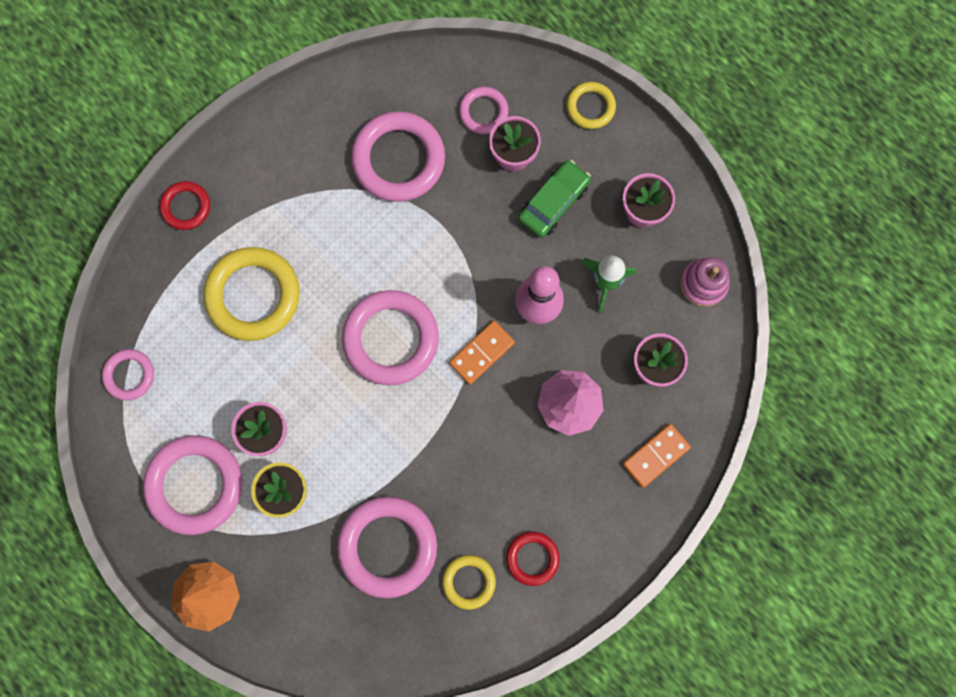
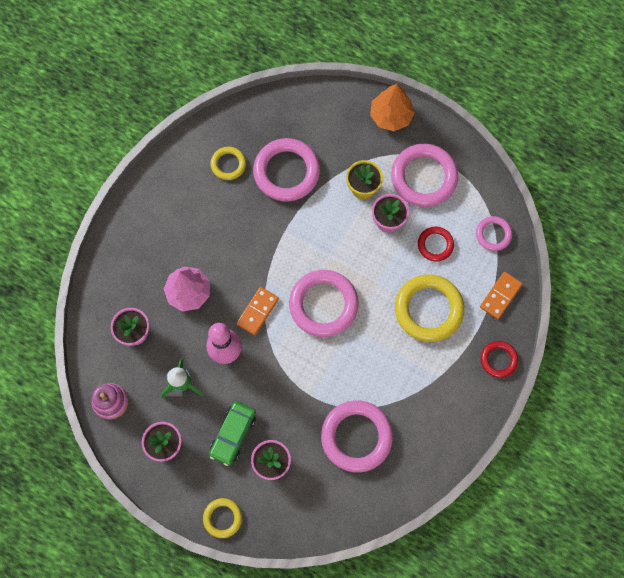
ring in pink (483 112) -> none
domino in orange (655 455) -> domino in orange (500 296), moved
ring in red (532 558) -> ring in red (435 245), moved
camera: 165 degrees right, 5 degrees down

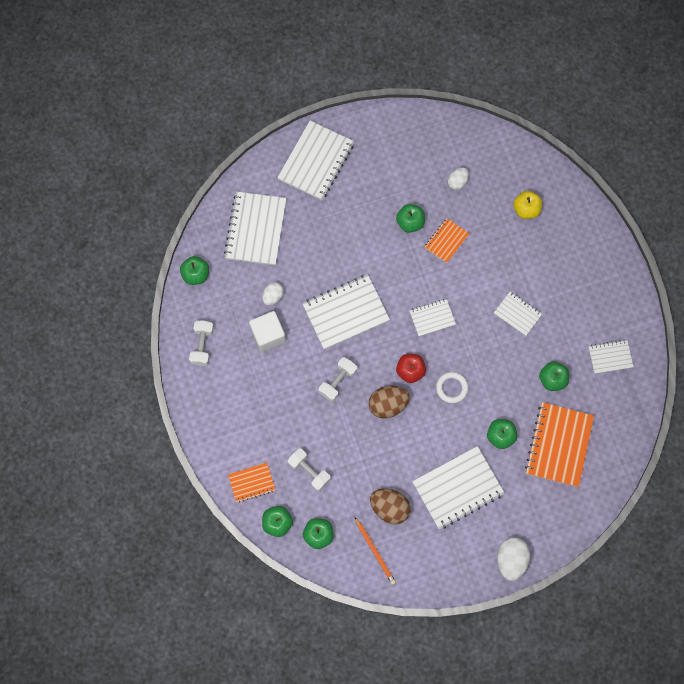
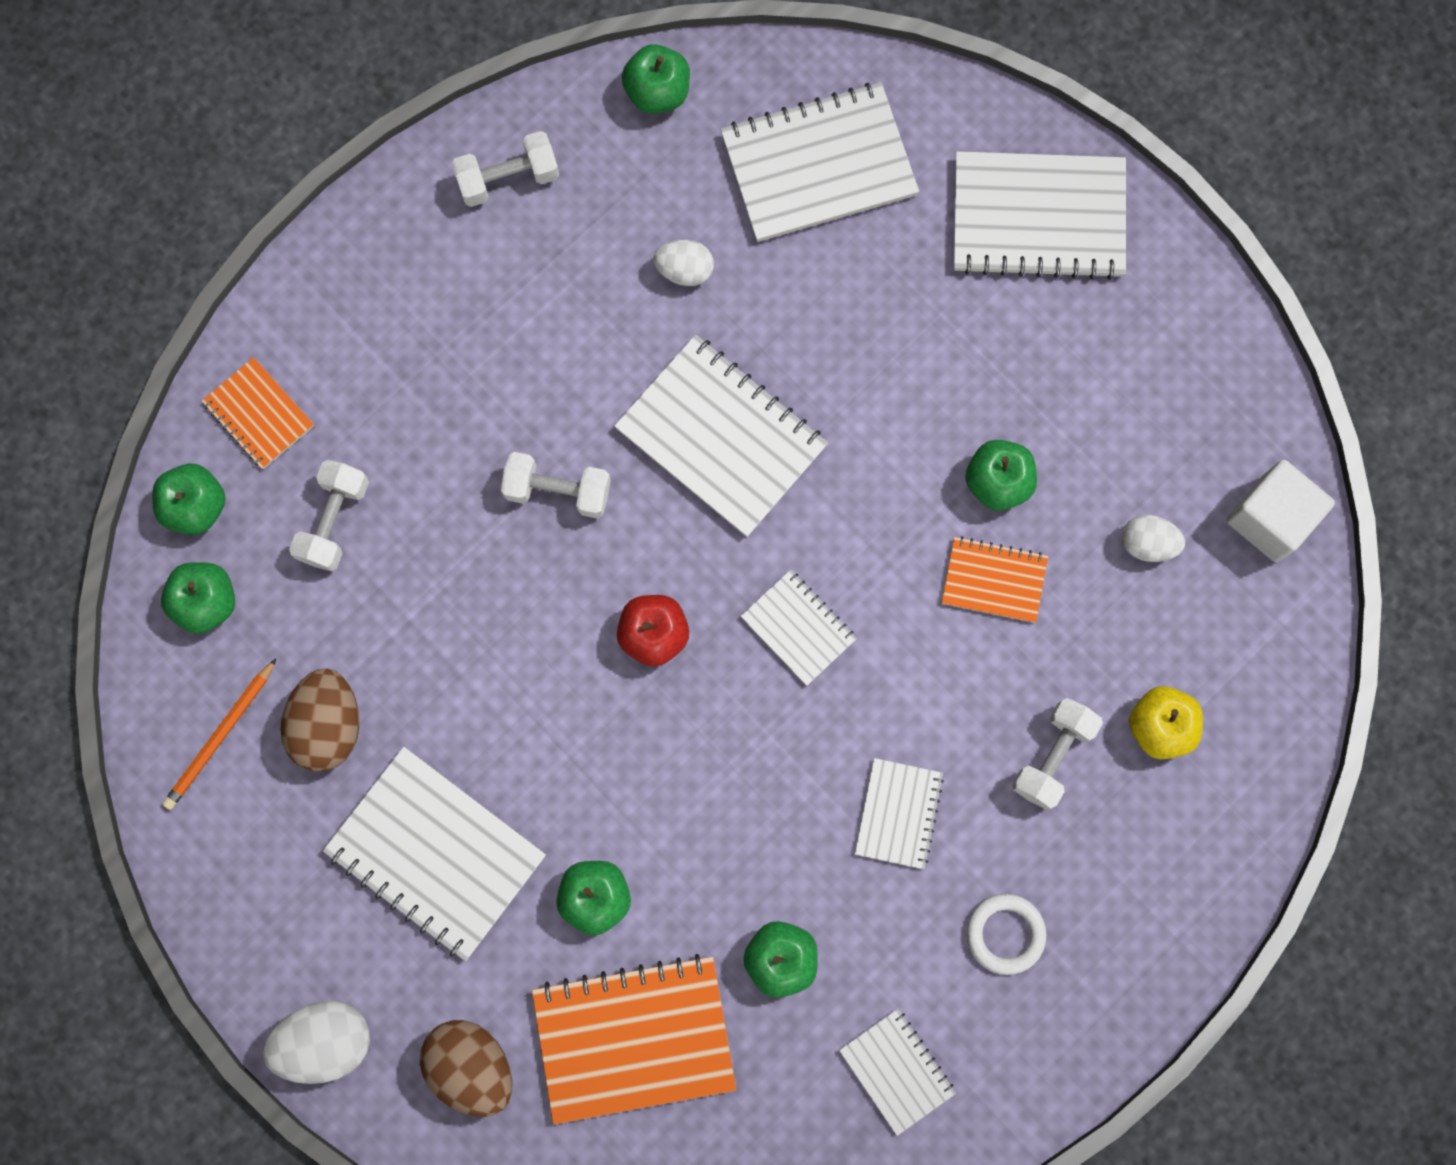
cube in white (268 335) -> cube in white (1270 518), moved
ring in white (451 388) -> ring in white (1005 934), moved
egg in brown (388 405) -> egg in brown (472 1066), moved
none -> dumbbell in white (1052 756)
camera: 65 degrees right, 5 degrees up

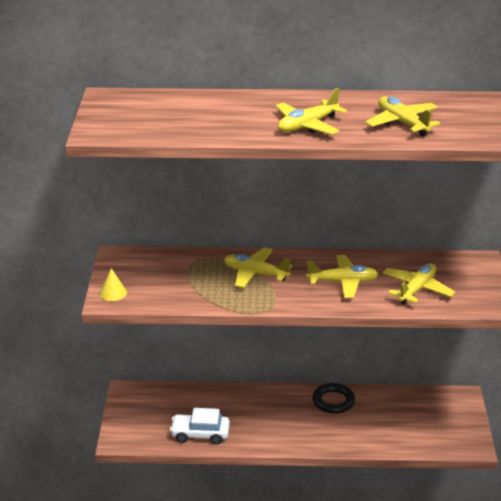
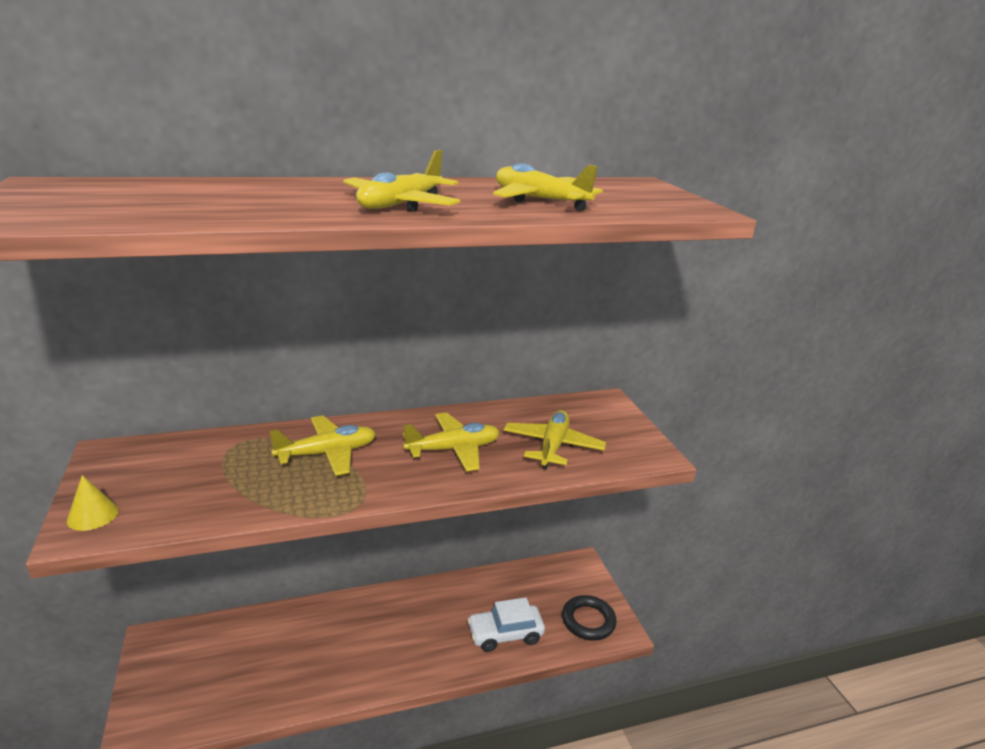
plane in yellow (255 274) -> plane in yellow (327 453), 150 degrees clockwise
ring in black (333 401) -> ring in black (588 621), moved
car in white (200 434) -> car in white (505 634), moved
camera: 20 degrees left, 5 degrees down

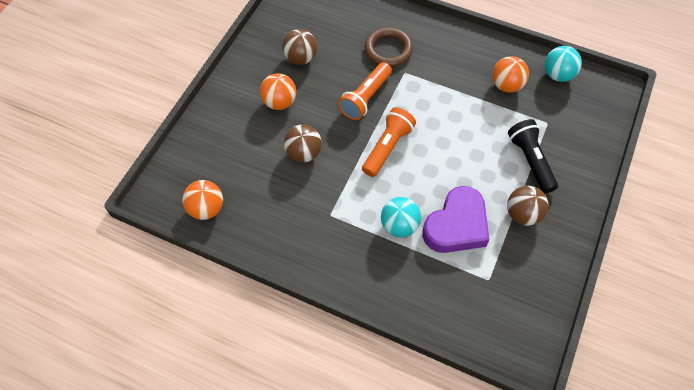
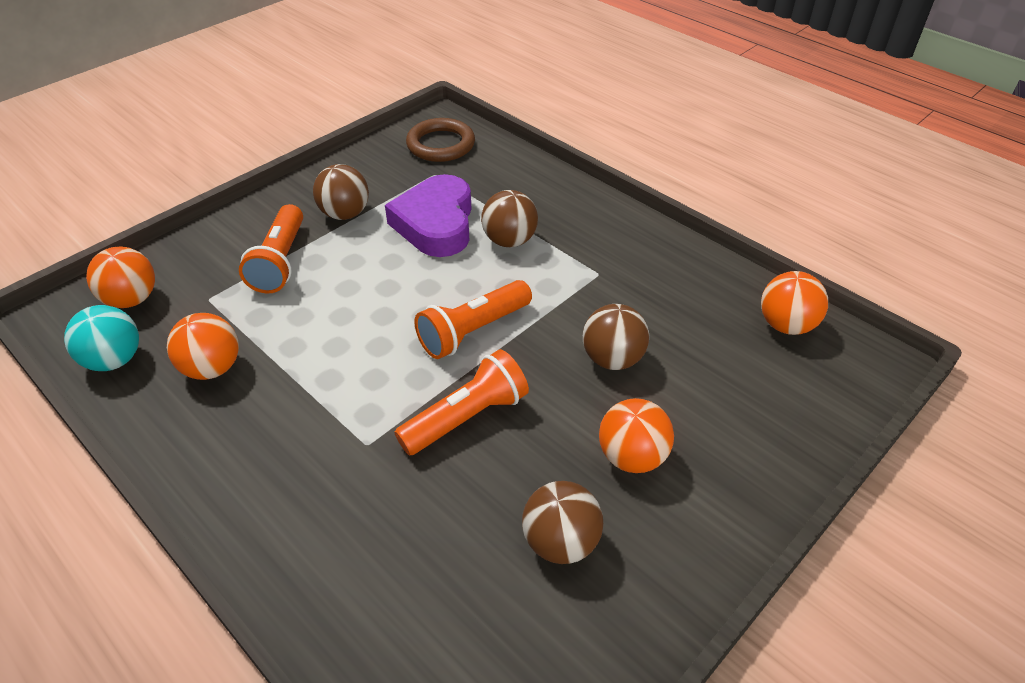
ring in brown (388 50) -> ring in brown (441 144), moved
flashlight in black (530 160) -> flashlight in orange (280 262)
heart in purple (456 225) -> heart in purple (436 223), 60 degrees counterclockwise
ball in turquoise (399 225) -> ball in brown (509 240)
none -> ball in orange (132 299)
camera: 160 degrees left, 15 degrees down

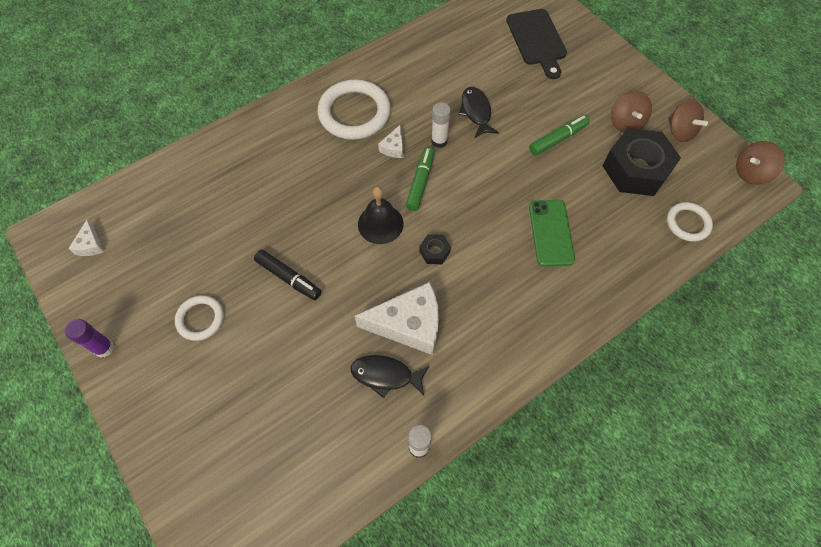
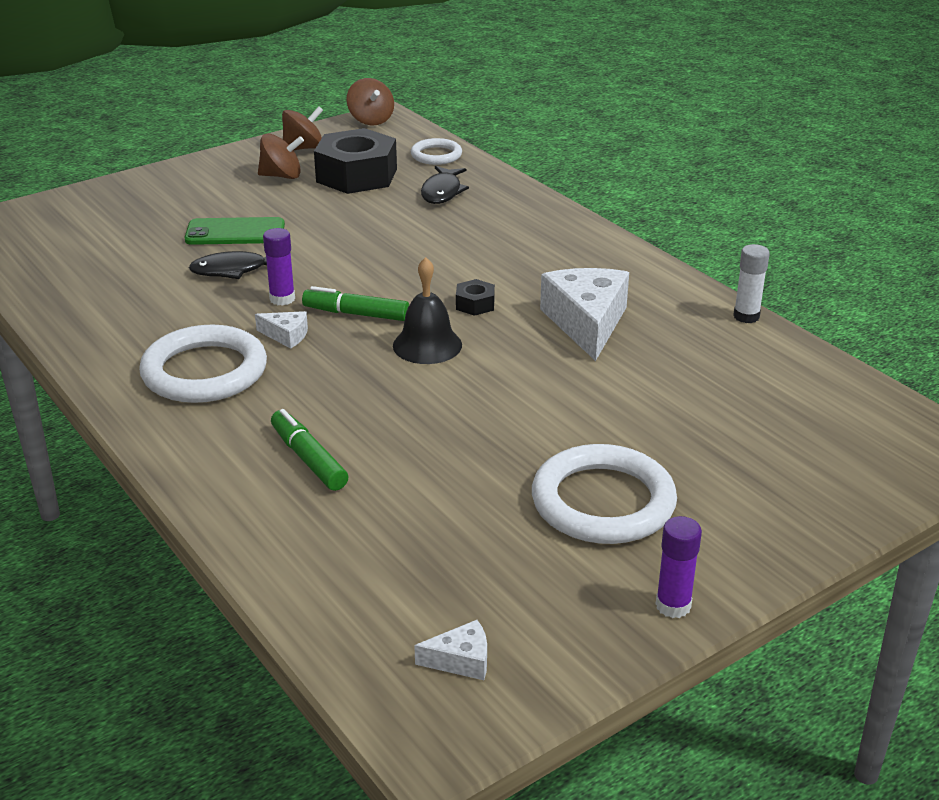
cutting board in black (537 40) -> none
glue stick in white (439 141) -> glue stick in purple (282 299)
marker in green (557 139) -> marker in green (308 459), moved
phone in green (551 233) -> phone in green (235 232), moved
marker in black (288 278) -> none
ring in white (200 319) -> ring in white (603 502), x1.81
fish in black (386 375) -> fish in black (442 192), moved
camera: 90 degrees left, 30 degrees down

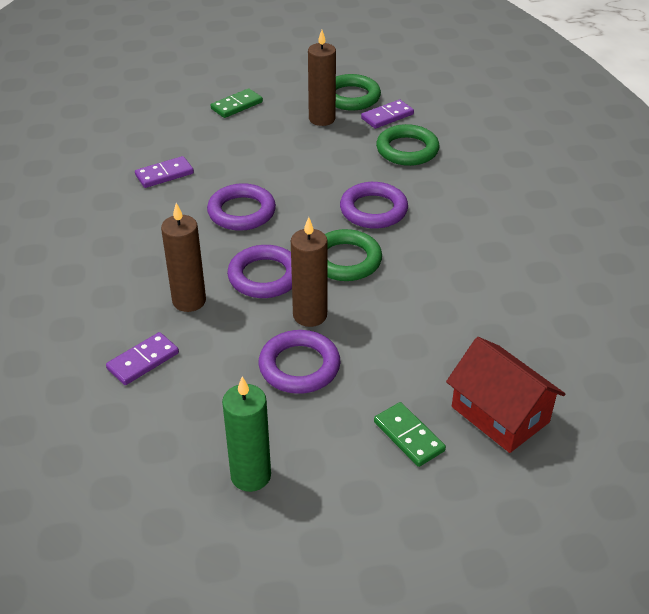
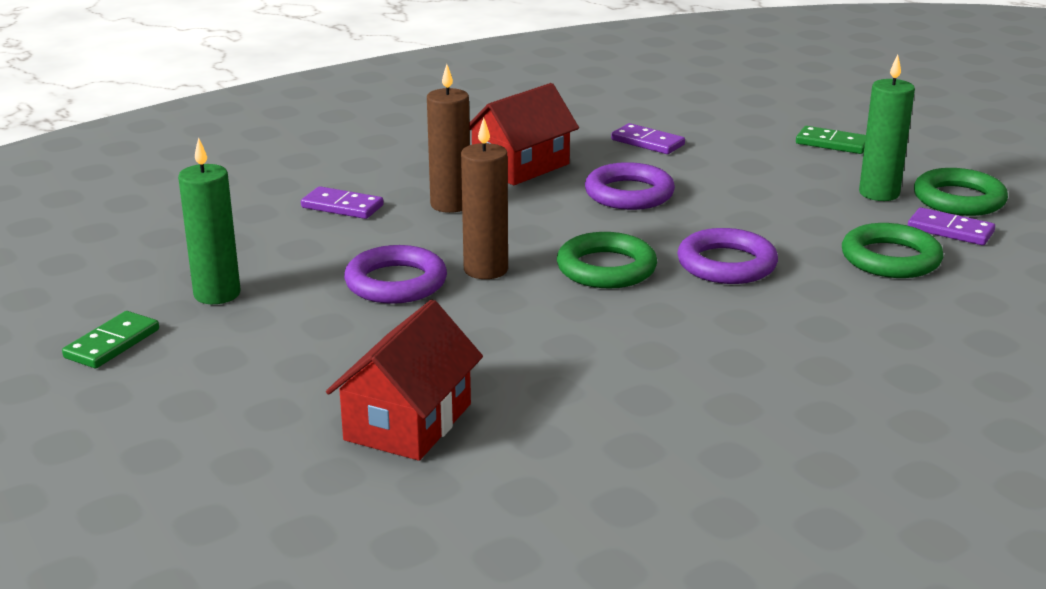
candle in brown (322 119) -> candle in green (879 193)
ring in purple (264 276) -> none
domino in green (409 436) -> domino in green (112 344), moved
none -> house in red (521 166)
camera: 65 degrees right, 15 degrees down

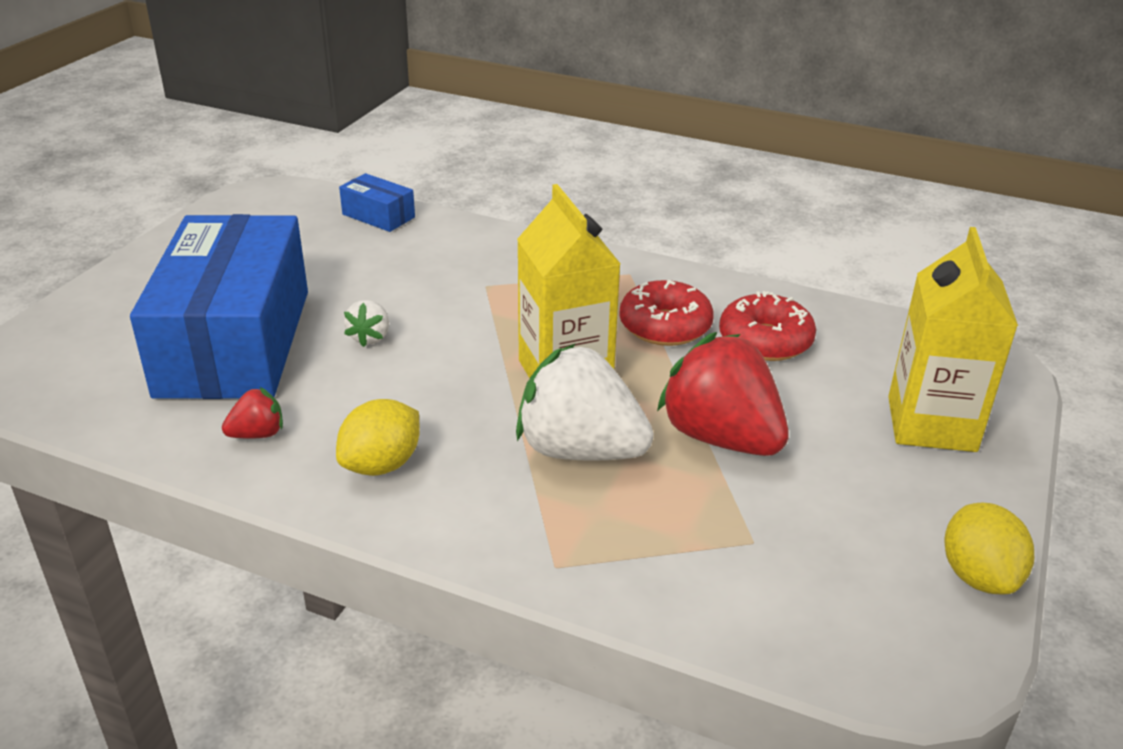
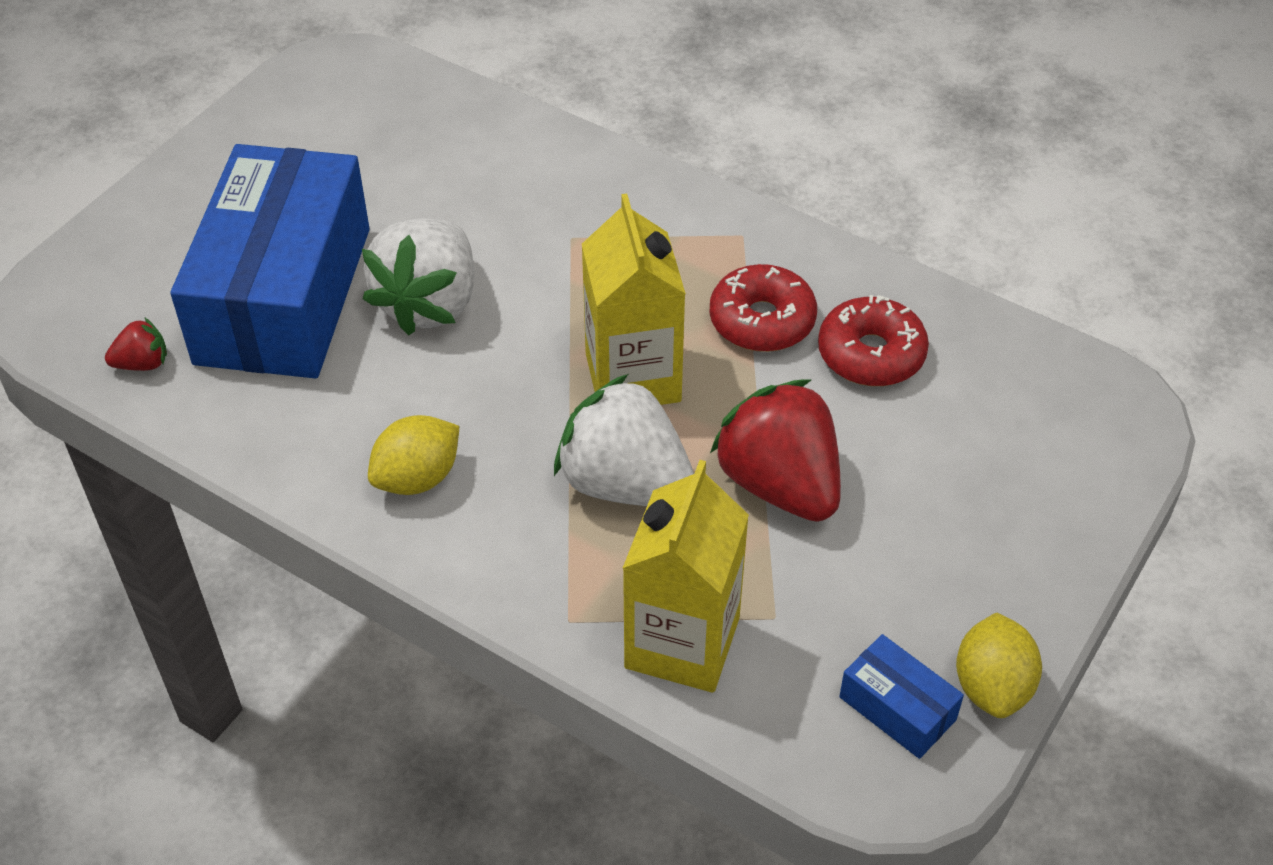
box in blue (378 216) -> box in blue (897 708), moved
carton in yellow (931 424) -> carton in yellow (682 643), moved
strawberry in white (370 337) -> strawberry in white (429 303), x2.22
strawberry in red (258 434) -> strawberry in red (142 363), moved
camera: 10 degrees right, 15 degrees up

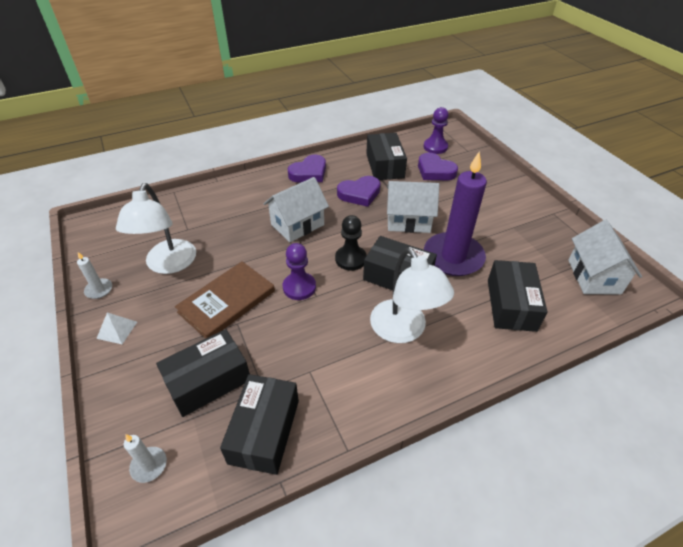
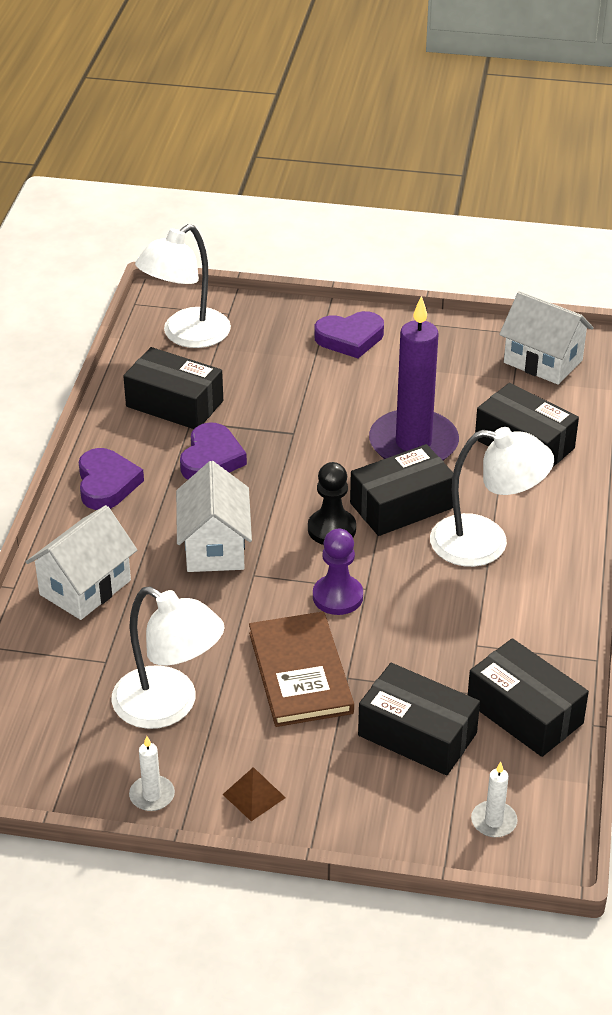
pawn in purple (435 147) -> lamp in white (186 335)
heart in purple (435 171) -> heart in purple (350 338), moved
house in white (408 221) -> house in white (85 587), moved
pyramid in white (117 330) -> pyramid in brown (254 796)
box in black (208 381) -> box in black (417 734), 60 degrees counterclockwise
camera: 55 degrees left, 5 degrees down

